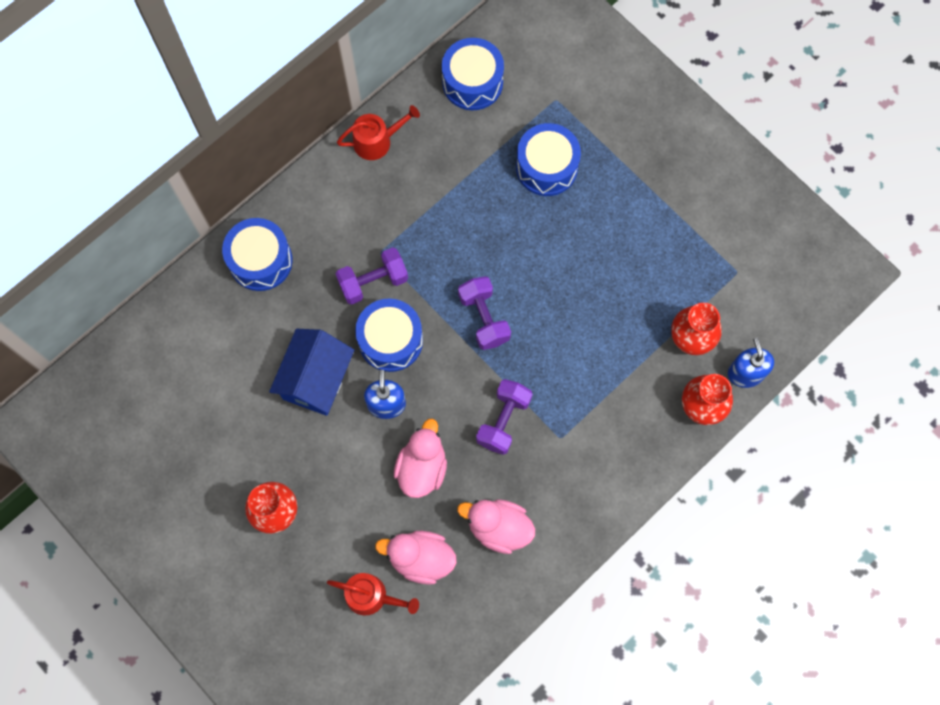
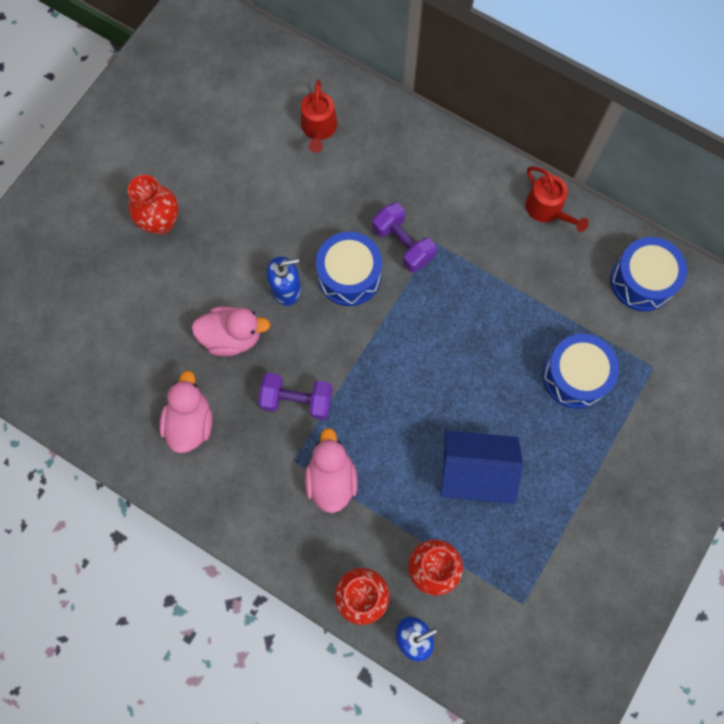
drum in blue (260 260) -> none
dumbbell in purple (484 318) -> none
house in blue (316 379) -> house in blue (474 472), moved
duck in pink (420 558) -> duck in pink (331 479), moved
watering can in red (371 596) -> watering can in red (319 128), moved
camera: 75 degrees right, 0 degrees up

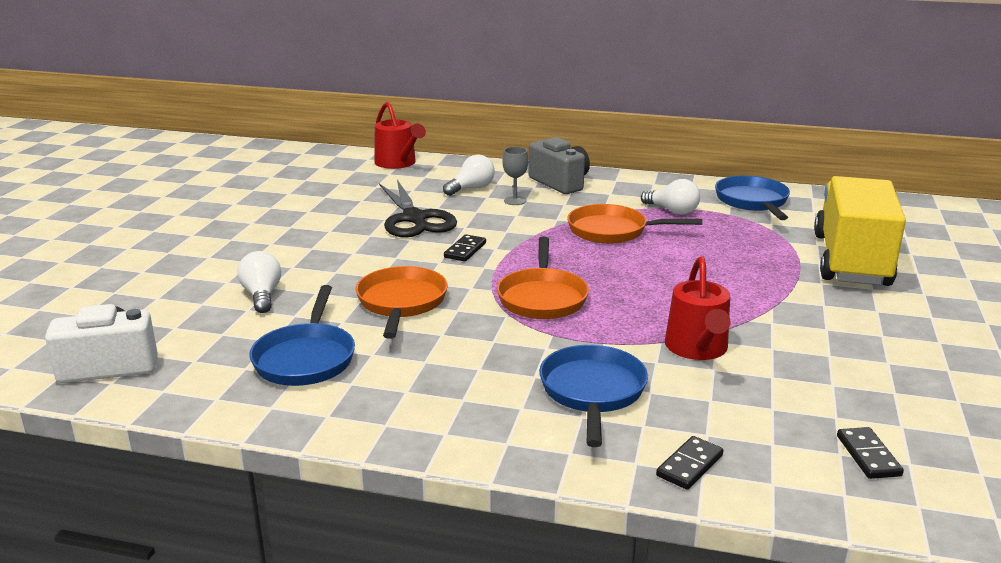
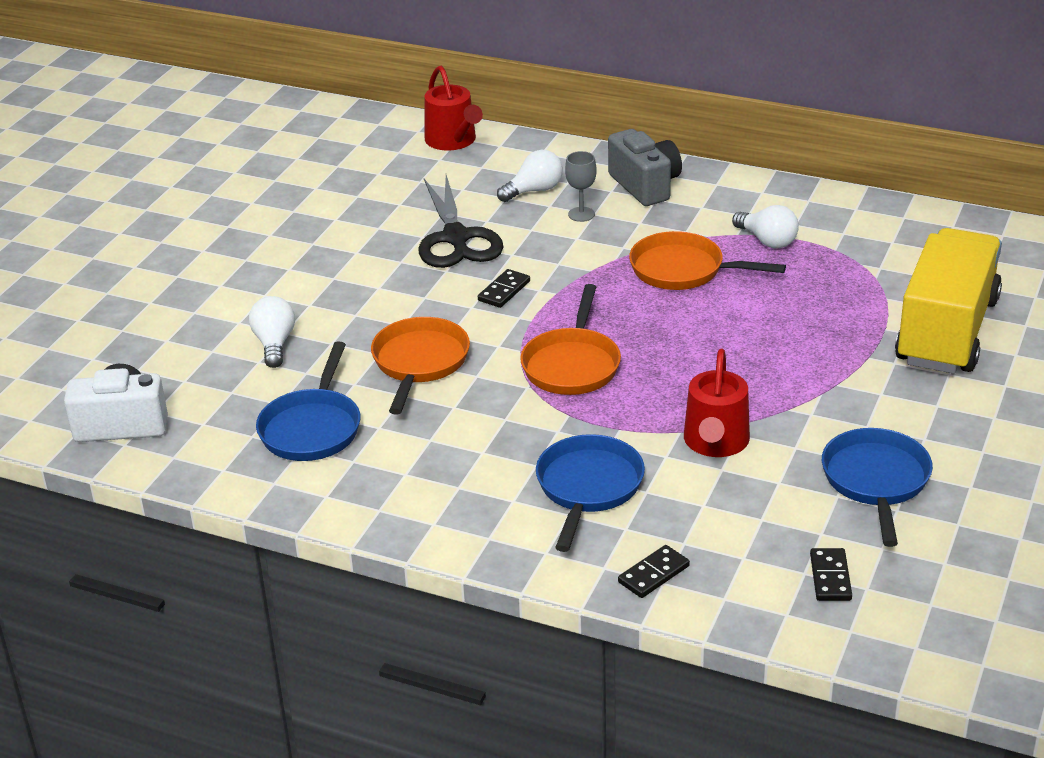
pan in blue (753 202) -> pan in blue (876 481), moved
camera: 10 degrees right, 10 degrees up

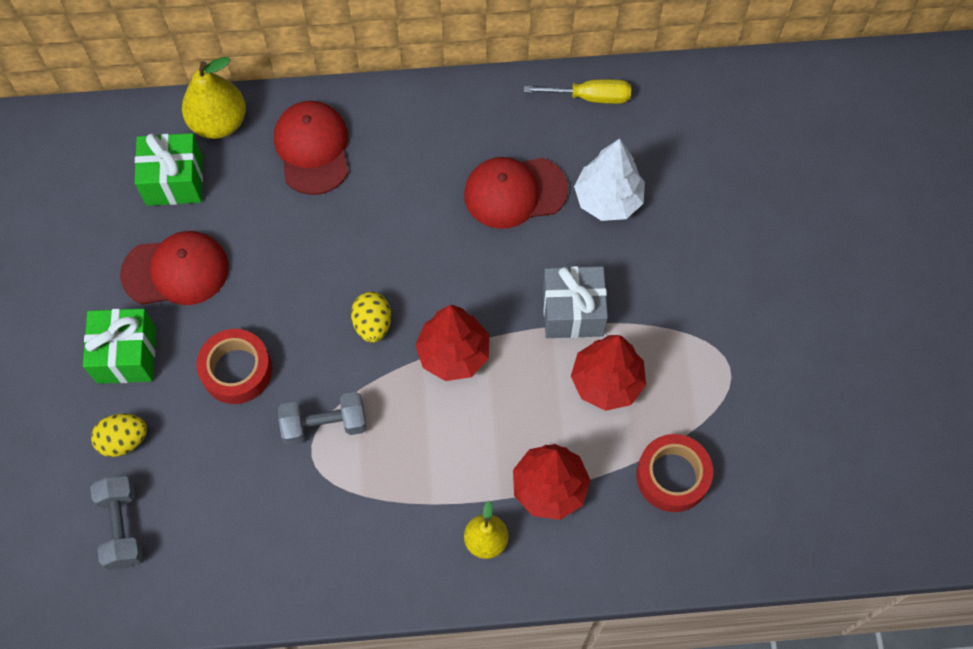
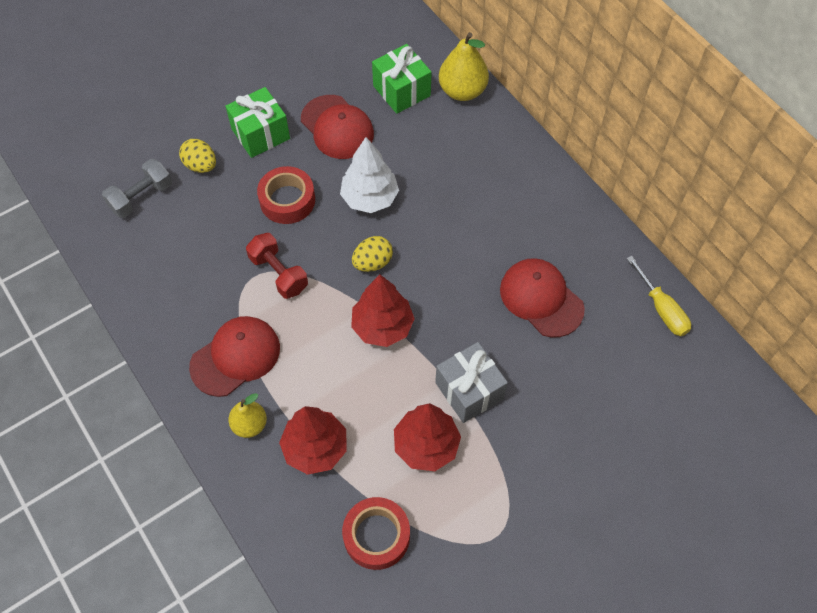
cap in red (312 149) -> cap in red (235 357), moved
tree in white (608 199) -> tree in white (370 198), moved
dumbbell in grey (324 425) -> dumbbell in red (279 273)
camera: 60 degrees right, 5 degrees down

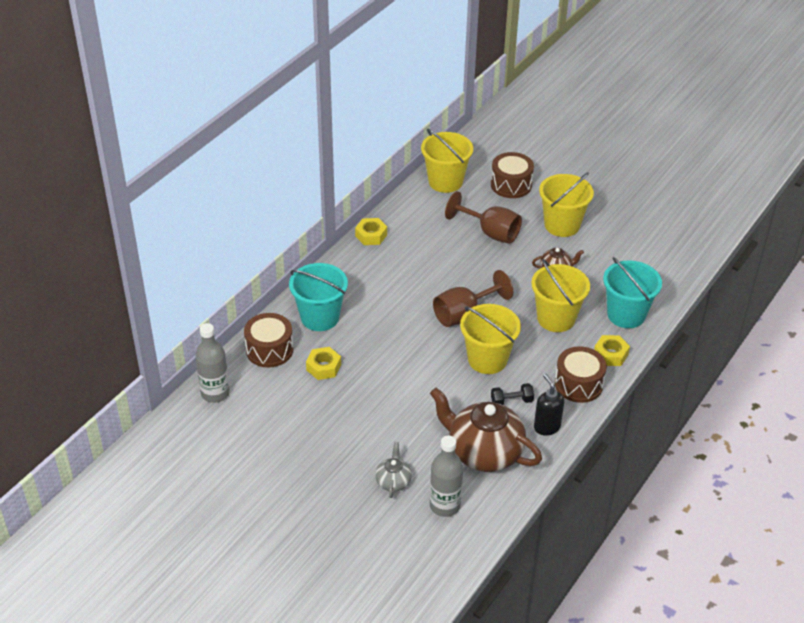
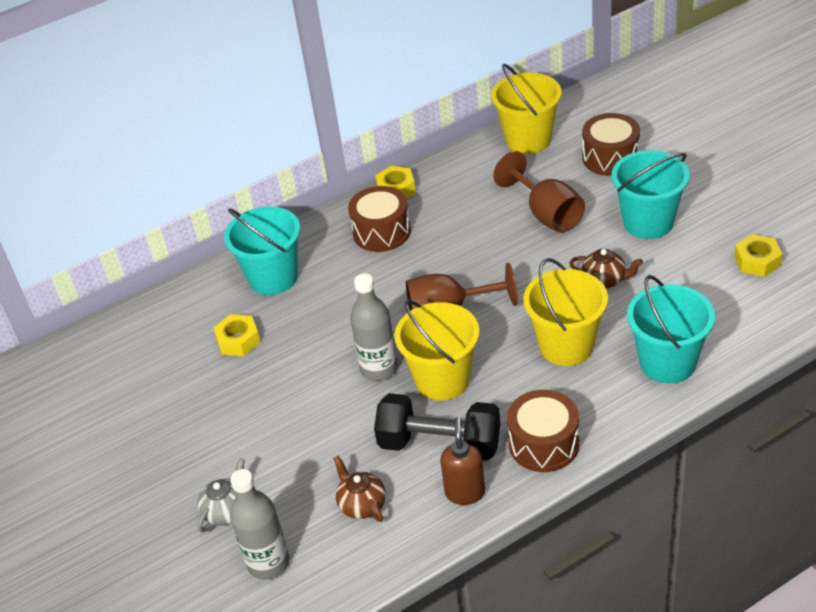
bucket in yellow (562 225) -> bucket in turquoise (648 222)
drum in brown (269 350) -> drum in brown (381 232), moved
bottle in grey (215 393) -> bottle in grey (379 369), moved
nut in yellow (610 354) -> nut in yellow (757 261), moved
soap dispenser in black (546 427) -> soap dispenser in brown (465 492)
dumbbell in black (511 401) -> dumbbell in black (440 444), x2.05
teapot in brown (484 452) -> teapot in brown (362 504), x0.47
camera: 30 degrees right, 0 degrees up

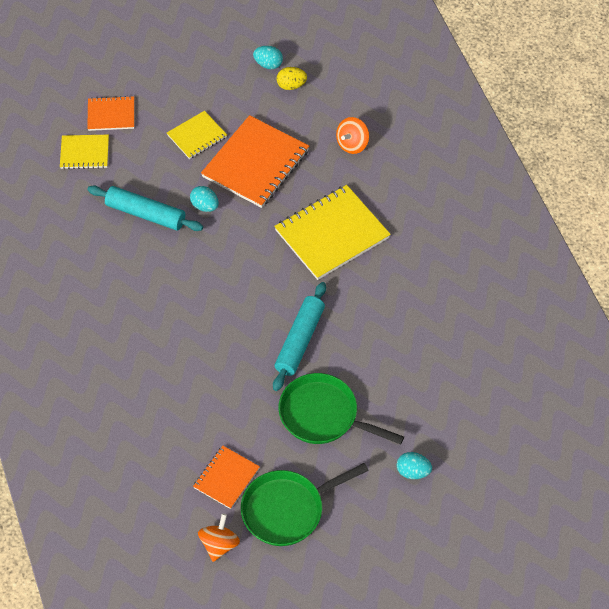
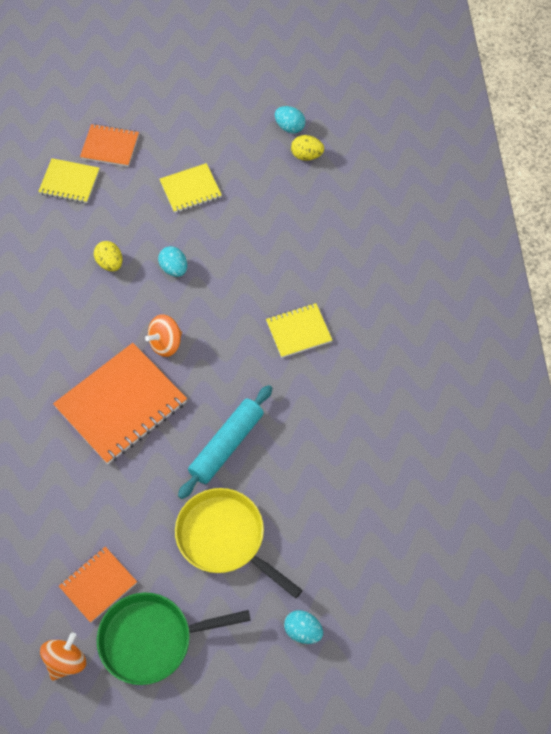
notebook in orange (255 163) -> notebook in orange (121 405), moved
spinning top in orange (352 144) -> spinning top in orange (165 343), moved
notebook in yellow (332 234) -> notebook in yellow (298 331), x0.55
rolling pin in turquoise (146 214) -> egg in yellow (110 263)
pan in green (323 415) -> pan in yellow (225 539)
camera: 15 degrees right, 5 degrees up

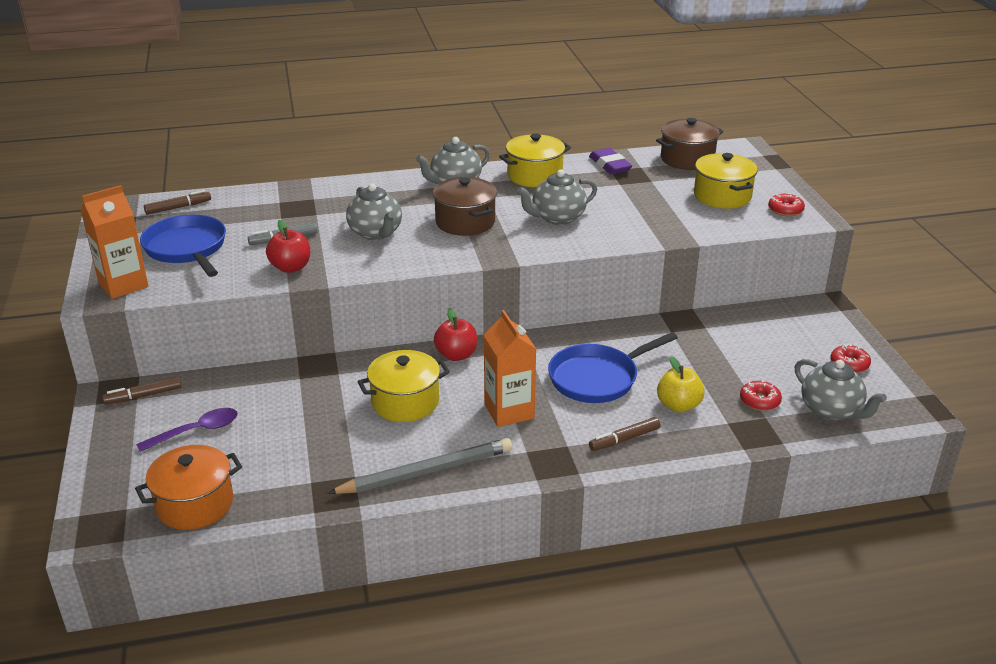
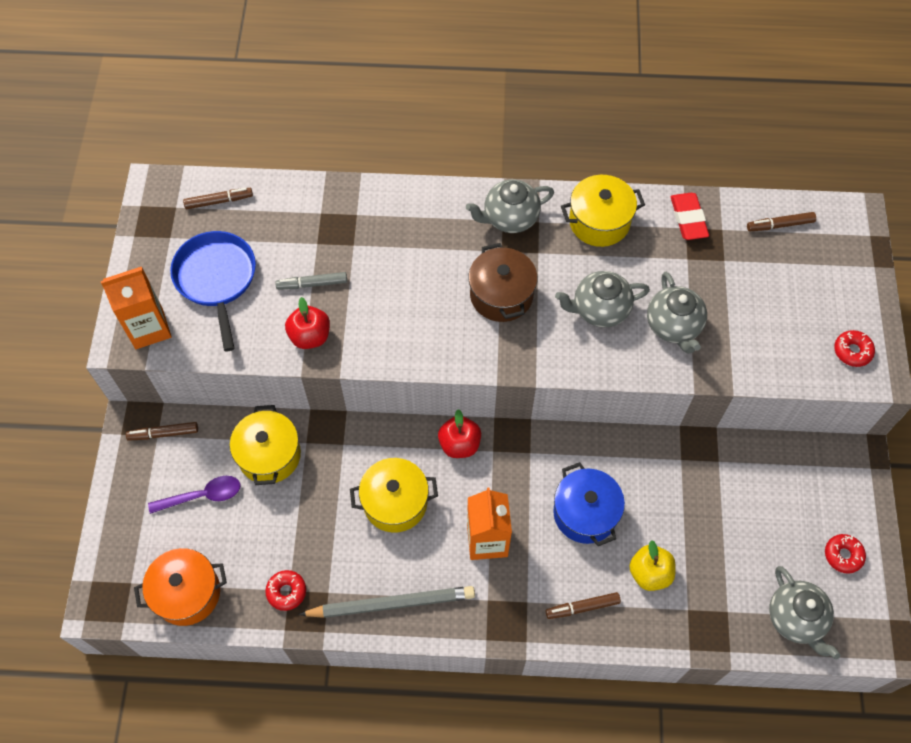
pot in brown (687 159) -> marker in brown (780 225)
eraser in purple (609 165) -> eraser in red (688 219)
pot in yellow (722 196) -> pot in yellow (269 455), moved
teapot in grey (376 233) -> teapot in grey (673 326), moved
pan in blue (598 378) -> pot in blue (585 513)
donut in red (759 401) -> donut in red (286 592), moved
camera: 15 degrees right, 30 degrees up

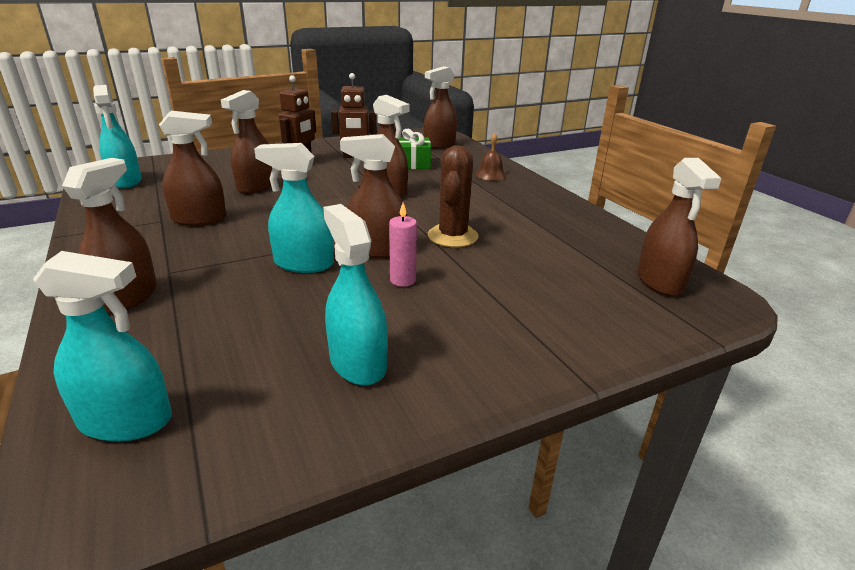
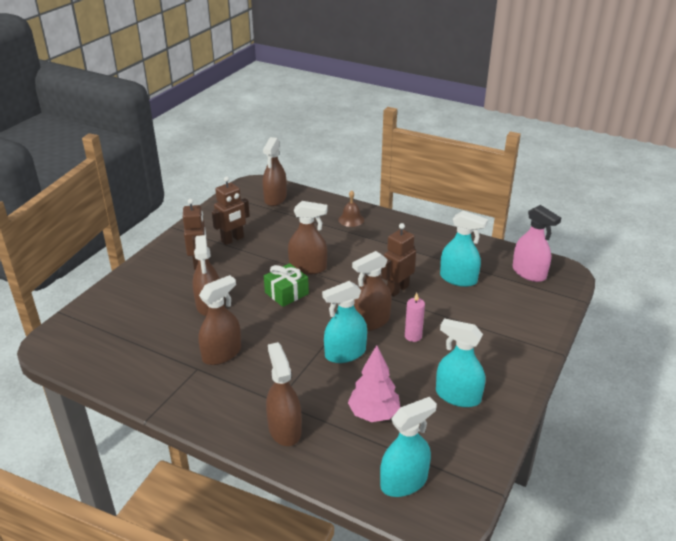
spray bottle in turquoise (126 181) -> spray bottle in turquoise (458 279), moved
gift in green (412 164) -> gift in green (286 293), moved
cactus in brown (452 236) -> robot in brown (397 289)
spray bottle in brown (659 281) -> spray bottle in pink (529 273)
none -> tree in pink (374 414)
camera: 35 degrees left, 5 degrees up

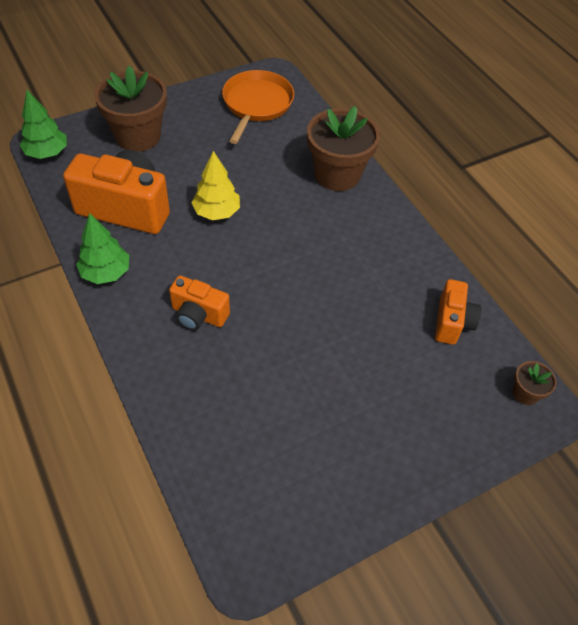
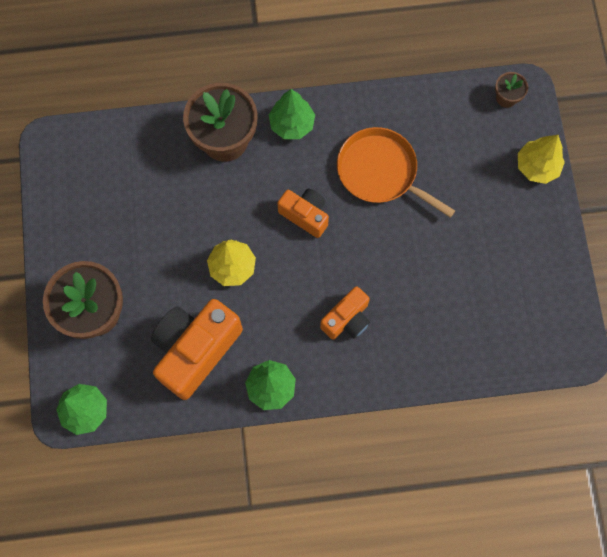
pan in orange (256 104) -> pan in orange (380 172), moved
camera in orange (452 322) -> camera in orange (305 215), moved
none -> tree in green (292 124)
none -> tree in yellow (536 166)
camera: 65 degrees left, 20 degrees up

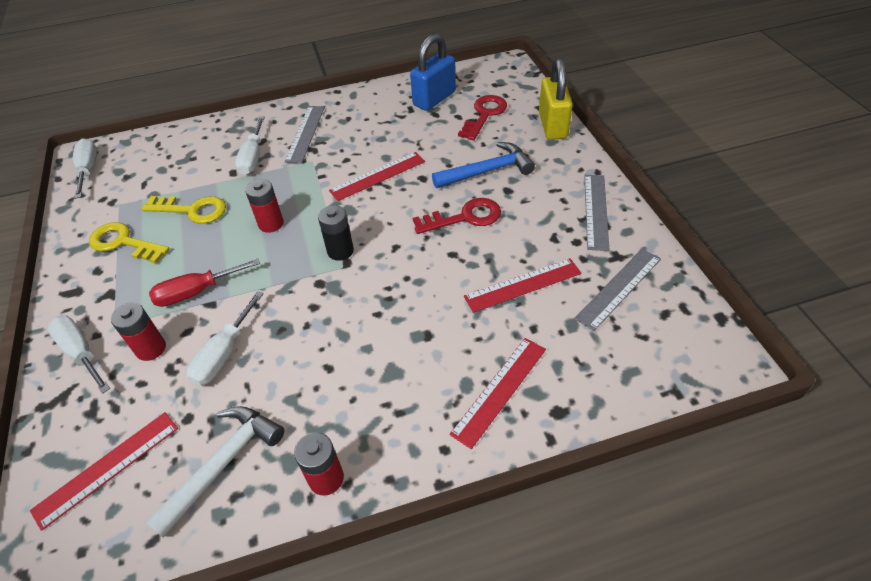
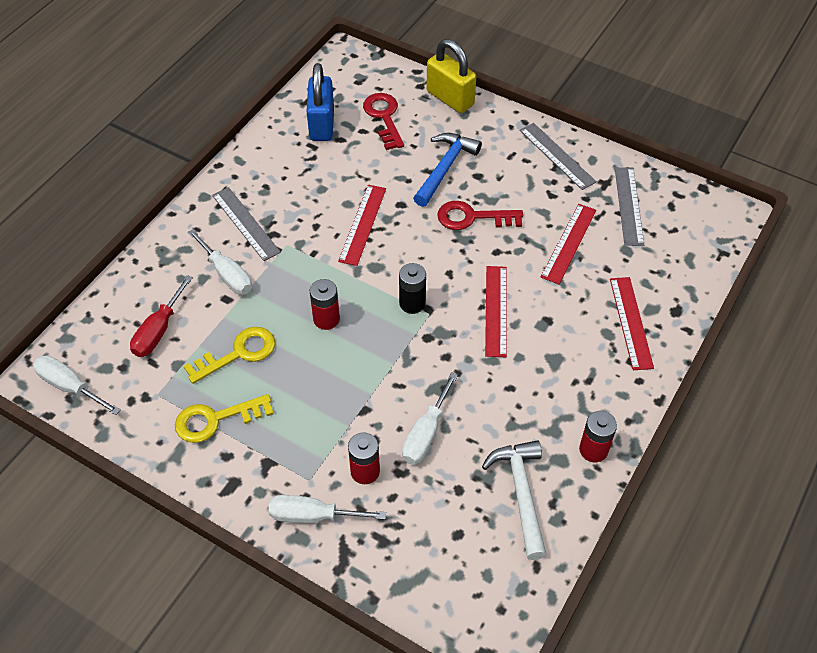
key in red (464 217) -> key in red (472 217), 120 degrees counterclockwise
screwdriver in red (196 292) -> screwdriver in red (158 330), moved
screwdriver in white (224 354) -> screwdriver in white (426 433), 45 degrees clockwise
ruler in red (107 468) -> ruler in red (496 310), moved
camera: 45 degrees left, 5 degrees up

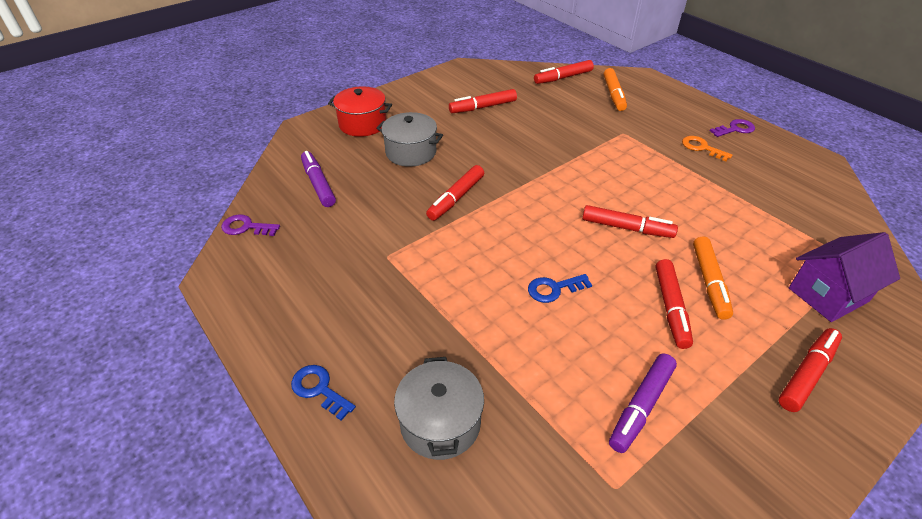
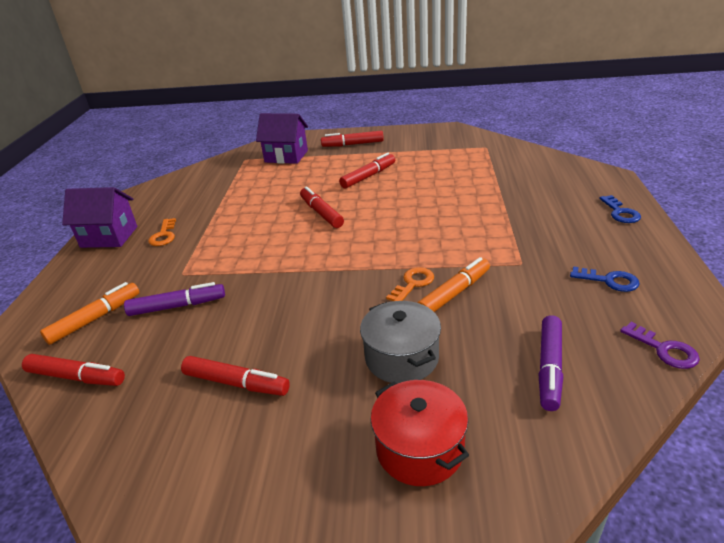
key in purple (735 129) -> house in purple (109 237)
marker in red (456 198) -> key in orange (413 284)
marker in orange (709 282) -> marker in orange (454 293), moved
key in blue (554 289) -> key in blue (609 281), moved
marker in purple (641 406) -> marker in purple (177 306), moved
pot in grey (440 422) -> none
camera: 135 degrees left, 10 degrees down

